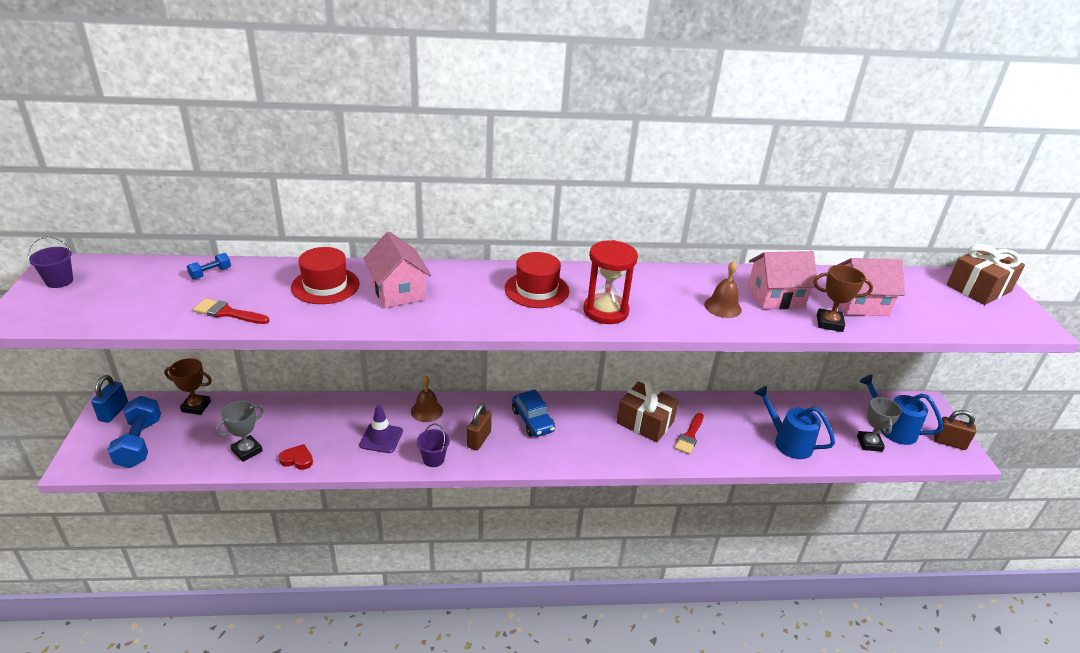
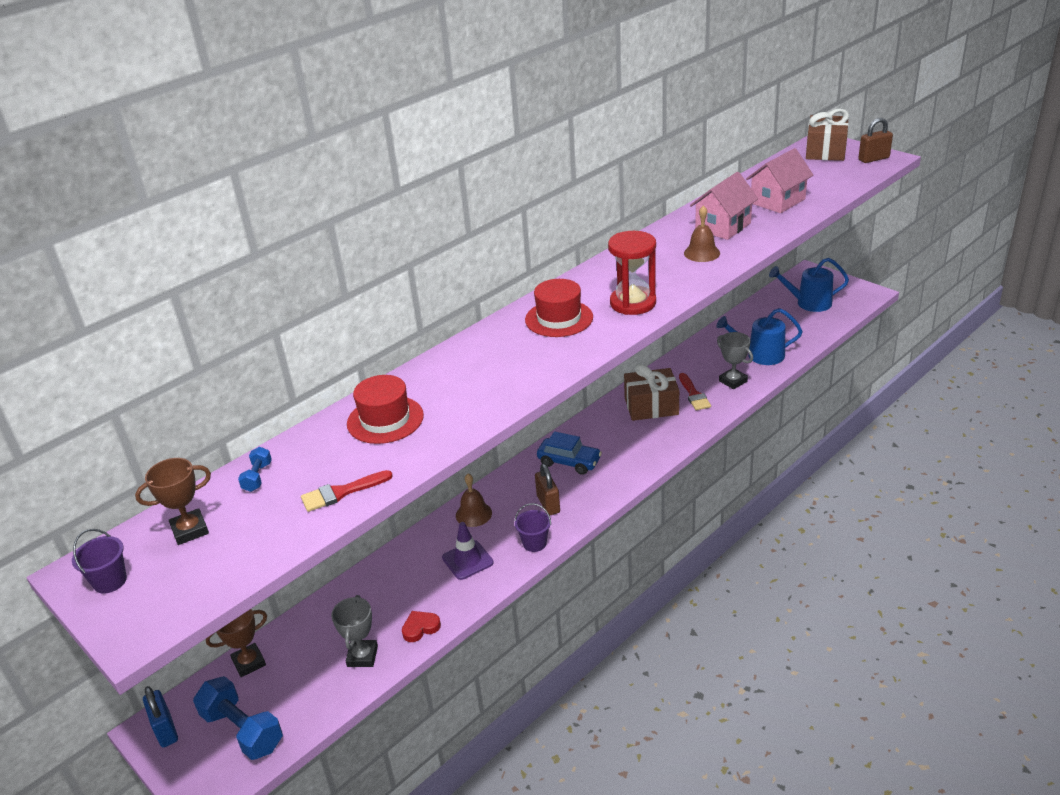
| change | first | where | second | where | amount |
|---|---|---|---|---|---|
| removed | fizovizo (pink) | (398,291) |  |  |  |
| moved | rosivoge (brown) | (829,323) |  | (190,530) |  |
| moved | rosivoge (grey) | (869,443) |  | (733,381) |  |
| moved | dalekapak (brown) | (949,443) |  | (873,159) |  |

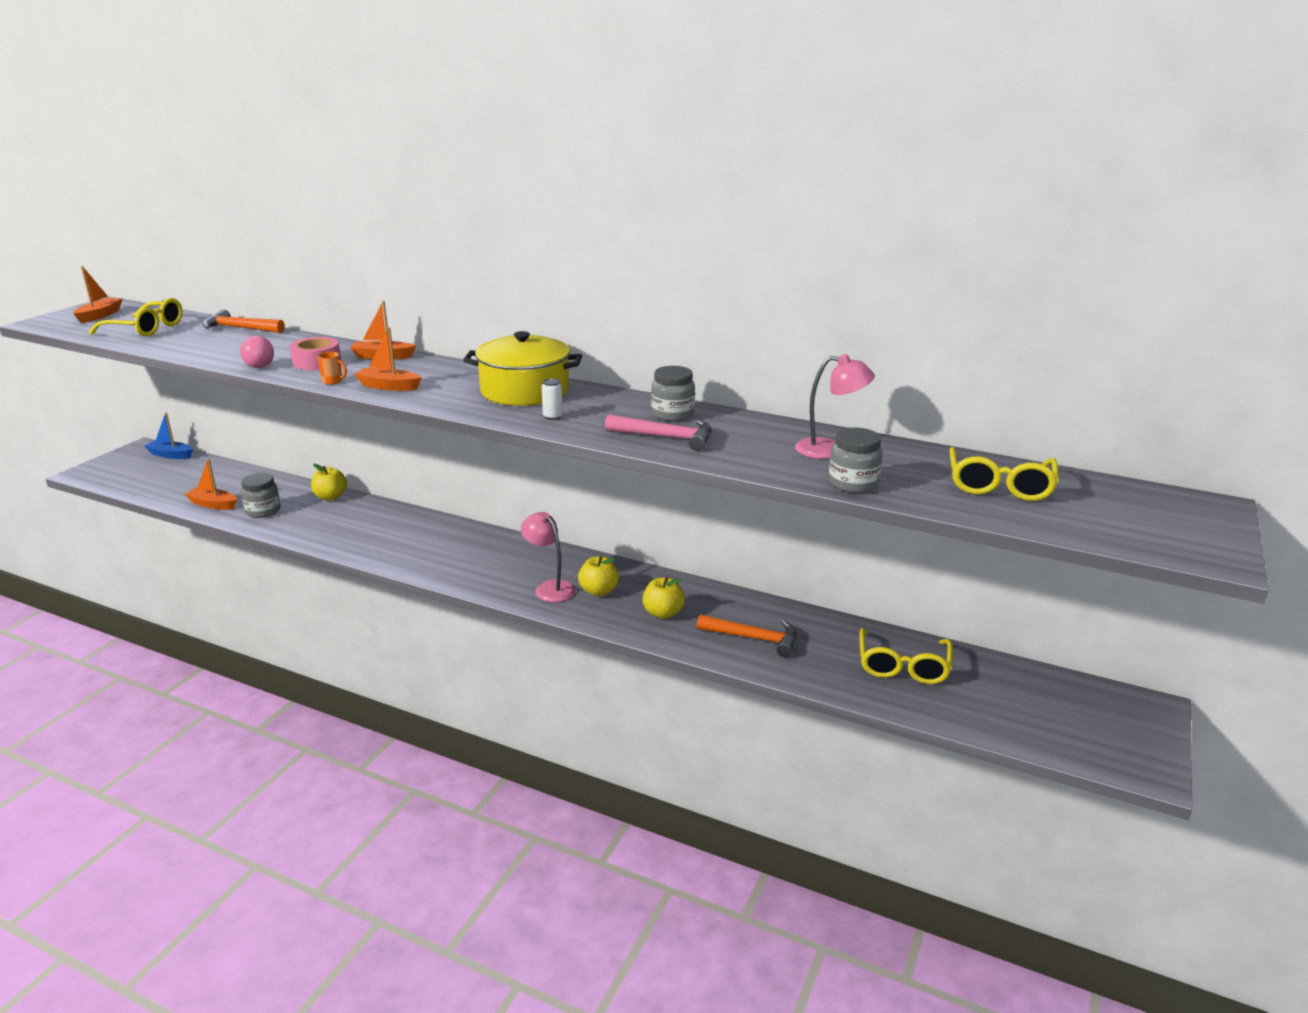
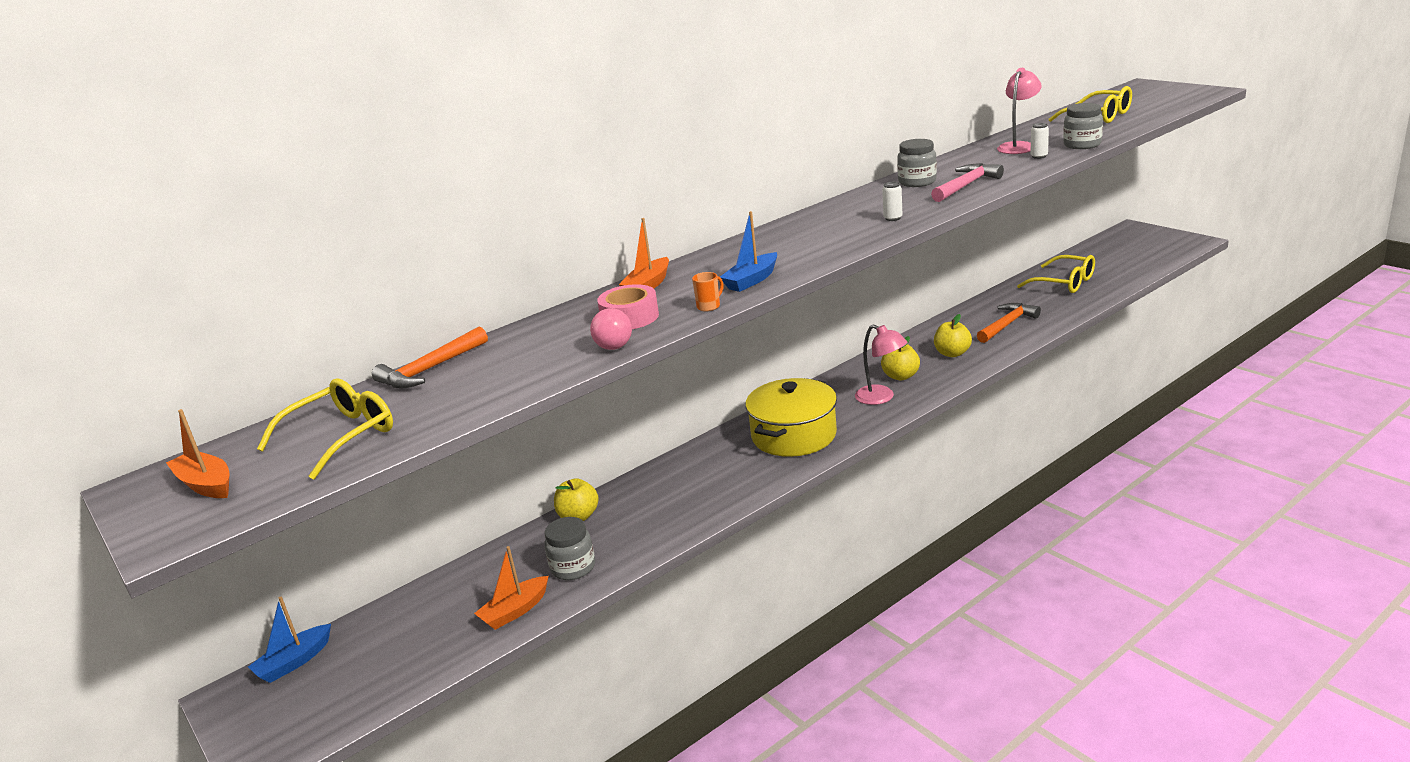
| change | first | where | second | where | amount |
|---|---|---|---|---|---|
| added |  |  | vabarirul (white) | (1039,156) |  |
| moved | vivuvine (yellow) | (525,391) |  | (793,435) |  |
| recoloured | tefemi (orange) | (388,386) | tefemi (blue) | (751,280) |  |
| turned | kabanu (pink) | (549,588) |  | (881,398) | 120 degrees counterclockwise |

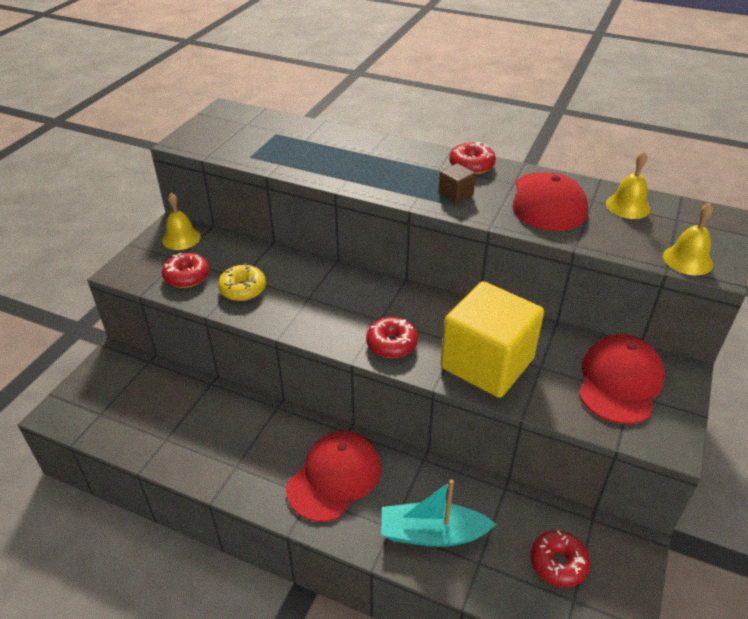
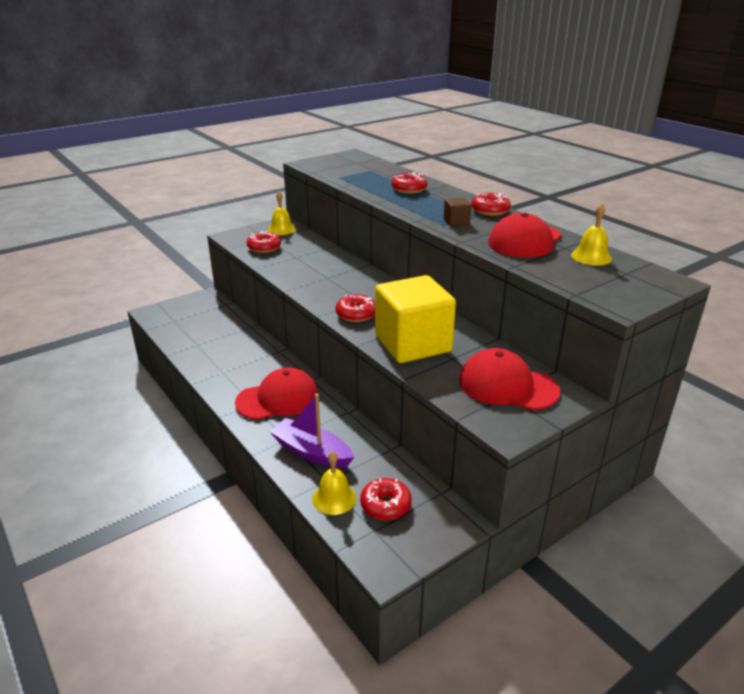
| change | first | where | second | where | amount |
|---|---|---|---|---|---|
| removed | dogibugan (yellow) | (243,289) |  |  |  |
| added |  |  | dogibugan (red) | (409,189) |  |
| moved | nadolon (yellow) | (687,260) |  | (334,498) |  |
| recoloured | tefemi (turquoise) | (432,533) | tefemi (purple) | (312,452) |  |
| turned | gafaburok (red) | (620,382) |  | (507,385) | 120 degrees counterclockwise |

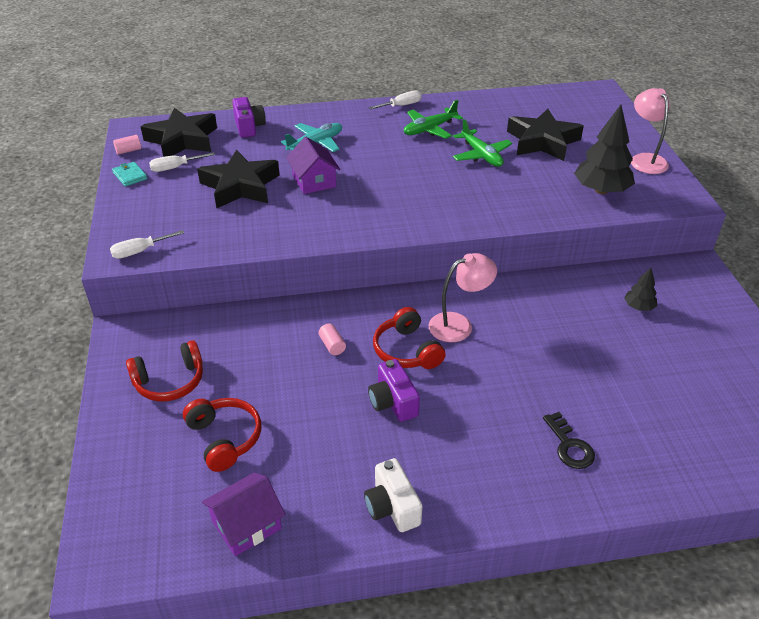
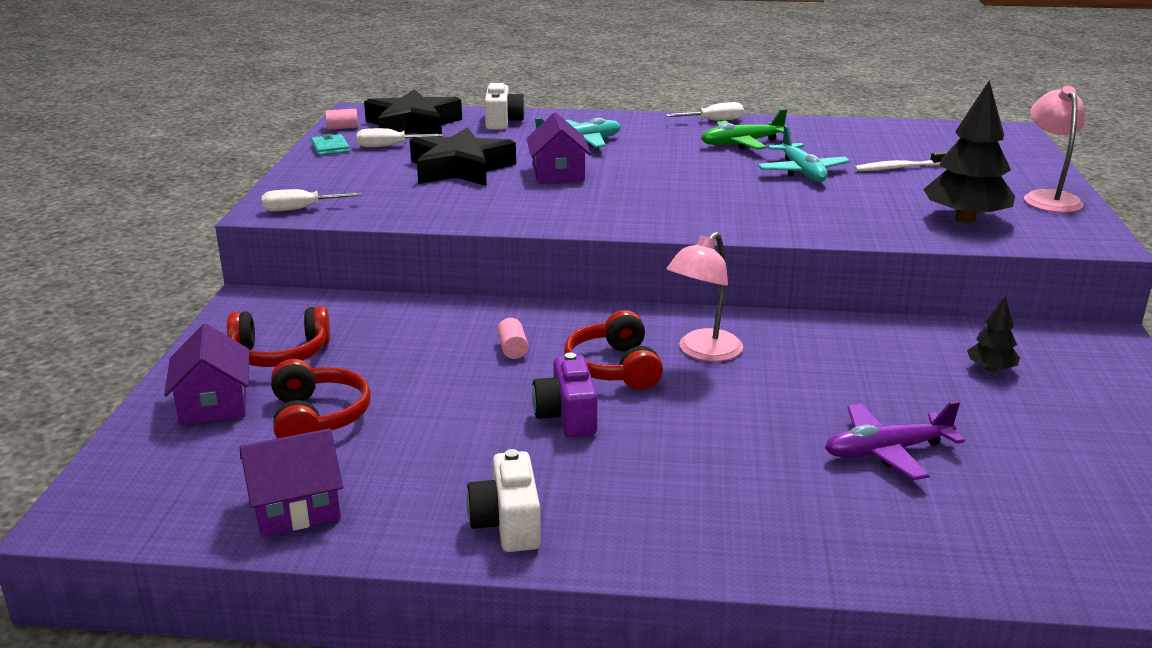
| change | first | where | second | where | amount |
|---|---|---|---|---|---|
| removed | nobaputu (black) | (569,446) |  |  |  |
| added |  |  | fizovizo (purple) | (213,403) |  |
| added |  |  | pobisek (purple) | (886,451) |  |
| replaced | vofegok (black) | (542,141) | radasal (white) | (899,168) |  |
| recoloured | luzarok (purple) | (249,127) | luzarok (white) | (502,122) |  |
| recoloured | pobisek (green) | (481,155) | pobisek (turquoise) | (802,172) |  |
| turned | kabanu (pink) | (459,325) |  | (703,352) | 135 degrees clockwise |

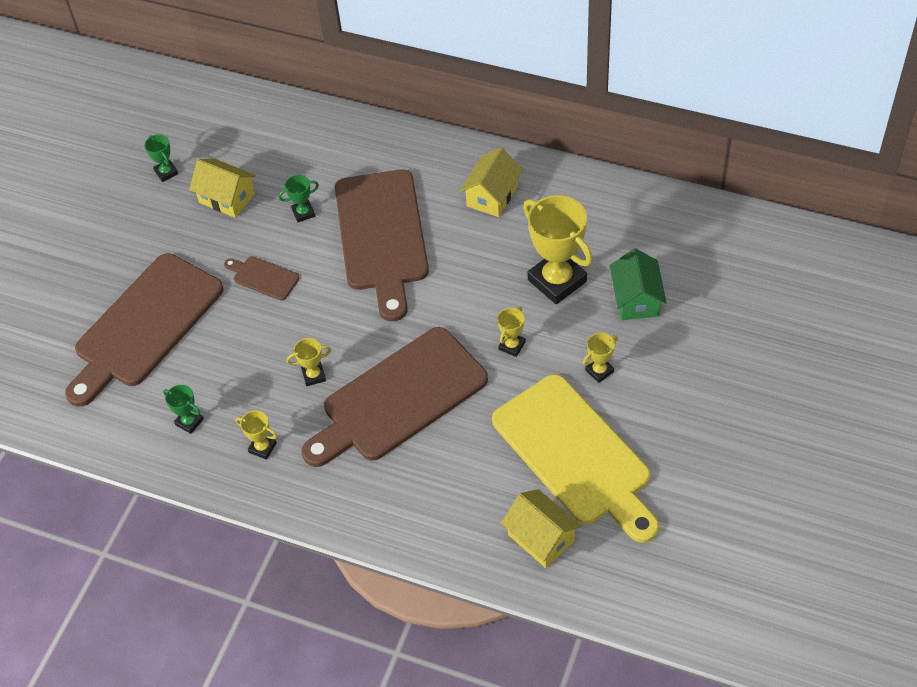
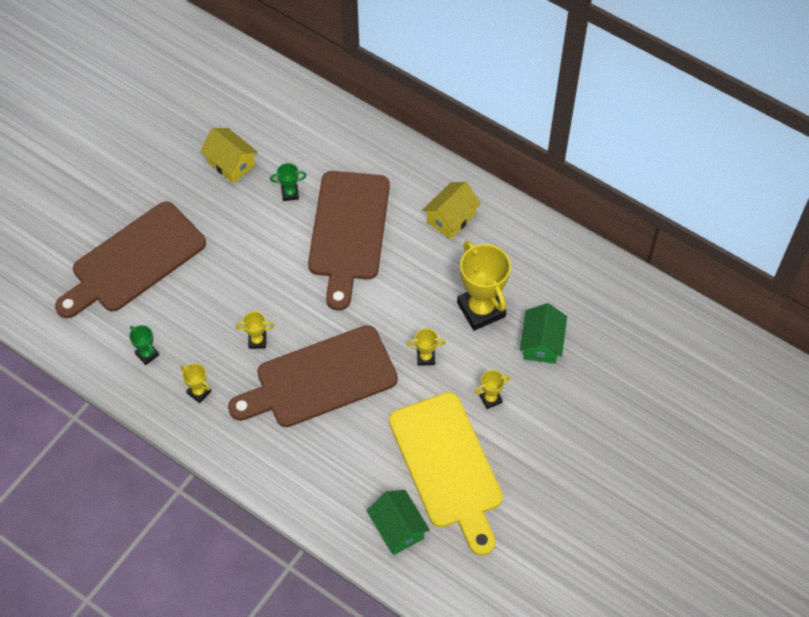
| change | first | where | second | where | amount |
|---|---|---|---|---|---|
| removed | rosivoge (green) | (166,172) |  |  |  |
| removed | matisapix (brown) | (263,277) |  |  |  |
| recoloured | fizovizo (yellow) | (541,537) | fizovizo (green) | (398,528) |  |
| turned | rosivoge (yellow) | (512,346) |  | (425,357) | 45 degrees clockwise |

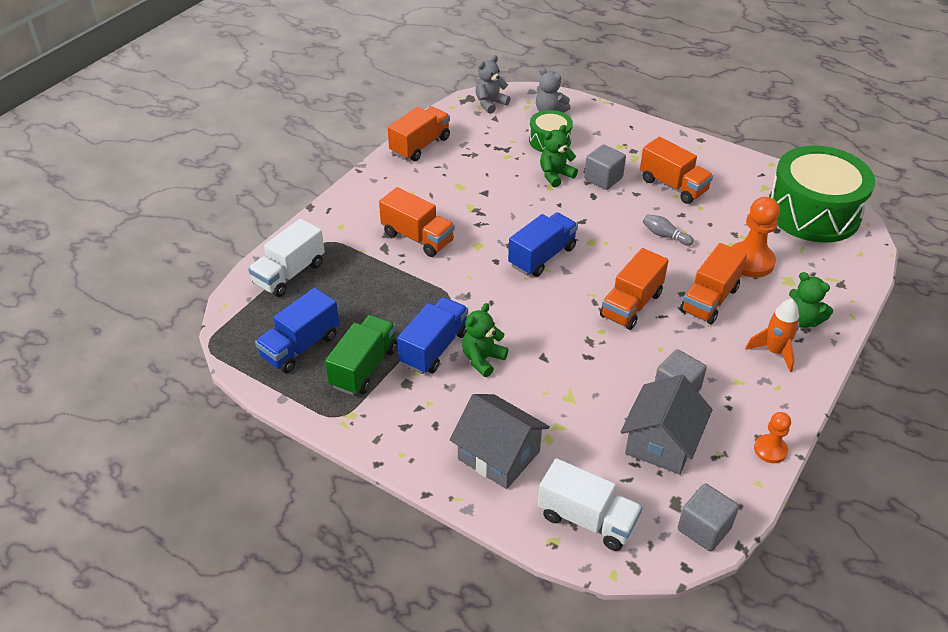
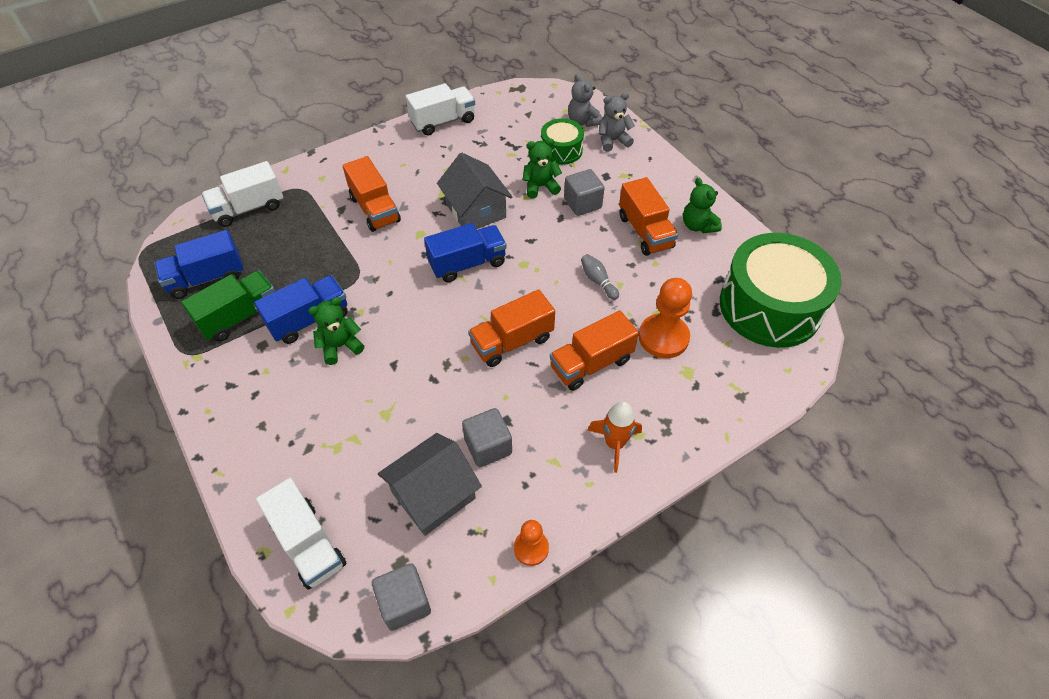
| change | first | where | second | where | amount |
|---|---|---|---|---|---|
| moved | fizovizo (grey) | (499,455) |  | (476,211) |  |
| moved | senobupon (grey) | (490,104) |  | (613,141) |  |
| moved | senobupon (green) | (802,320) |  | (698,226) |  |
| recoloured | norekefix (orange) | (420,146) | norekefix (white) | (443,122) |  |

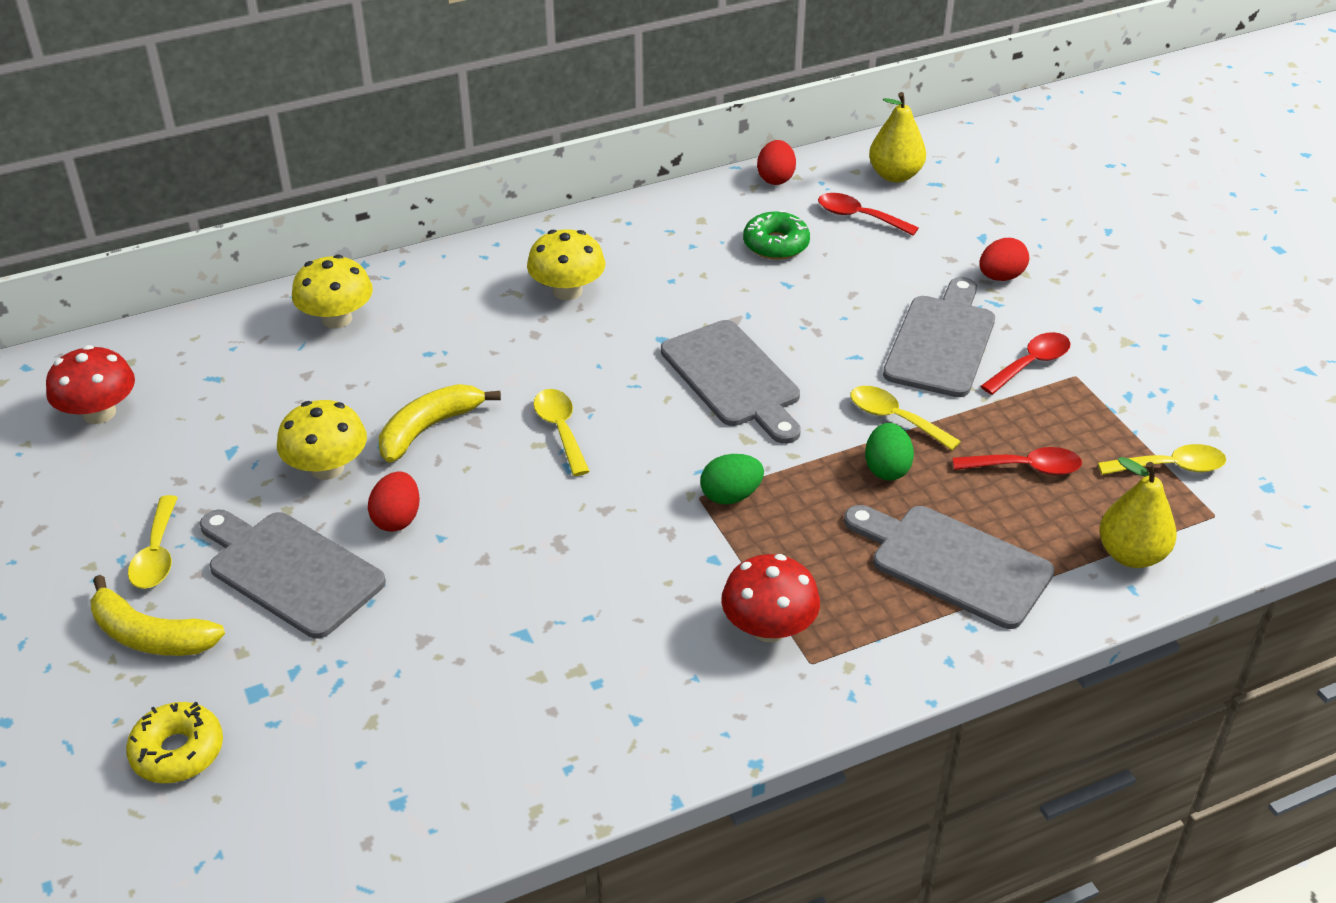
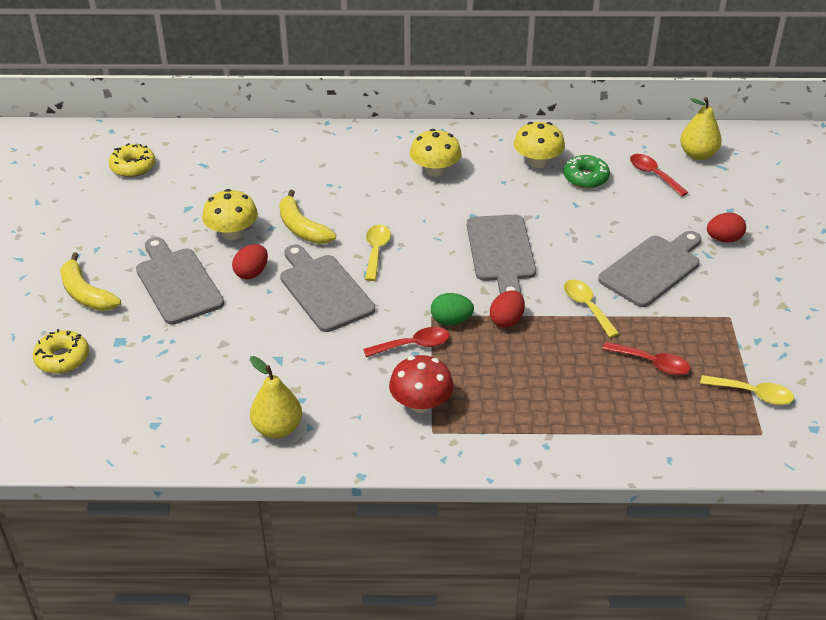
| change | first | where | second | where | amount |
|---|---|---|---|---|---|
| removed | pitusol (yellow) | (157,554) |  |  |  |
| removed | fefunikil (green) | (887,469) |  |  |  |
| moved | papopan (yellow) | (337,319) |  | (537,162) |  |
| moved | fefunikil (red) | (775,178) |  | (506,320) |  |
| moved | matisapix (grey) | (953,563) |  | (324,290) |  |
| moved | pitusol (red) | (1031,364) |  | (413,345) |  |
| moved | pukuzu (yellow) | (1131,555) |  | (277,428) |  |
| replaced | papopan (red) | (99,413) | dogibugan (yellow) | (133,166) |  |
| turned | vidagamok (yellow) | (429,428) |  | (302,228) | 105 degrees counterclockwise |

